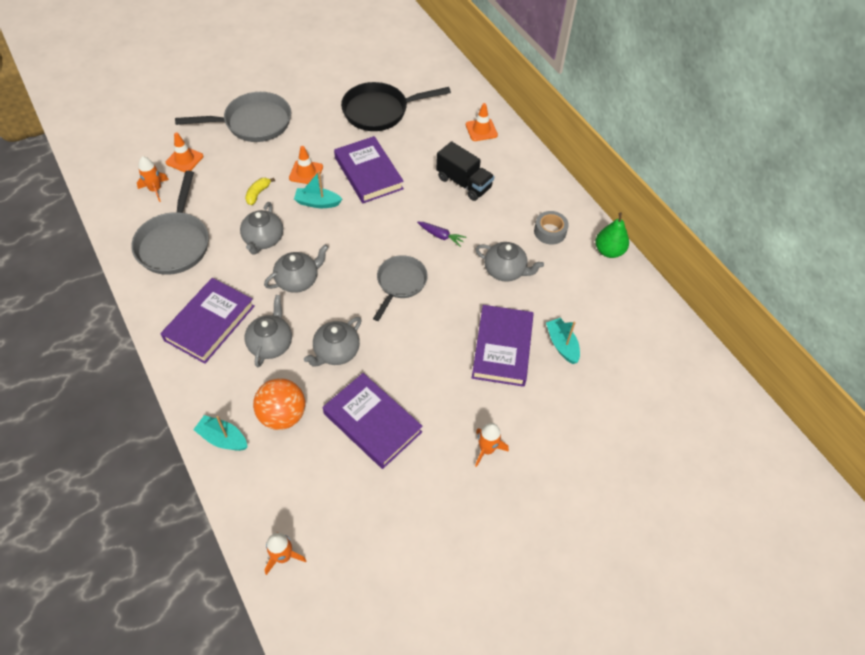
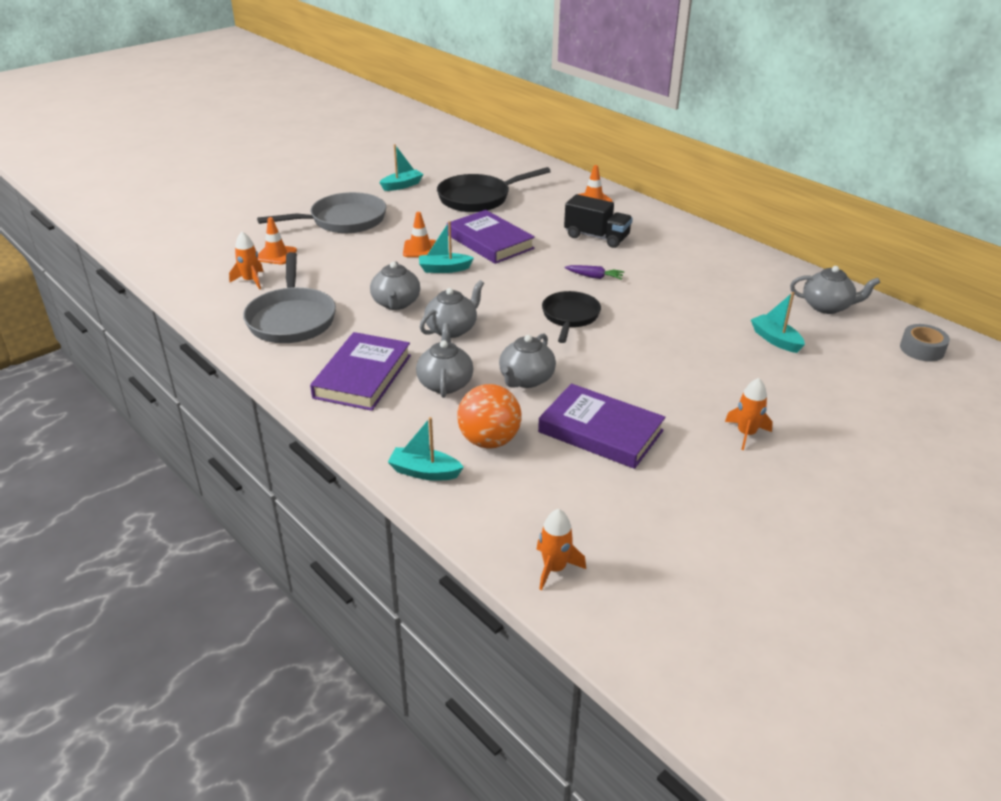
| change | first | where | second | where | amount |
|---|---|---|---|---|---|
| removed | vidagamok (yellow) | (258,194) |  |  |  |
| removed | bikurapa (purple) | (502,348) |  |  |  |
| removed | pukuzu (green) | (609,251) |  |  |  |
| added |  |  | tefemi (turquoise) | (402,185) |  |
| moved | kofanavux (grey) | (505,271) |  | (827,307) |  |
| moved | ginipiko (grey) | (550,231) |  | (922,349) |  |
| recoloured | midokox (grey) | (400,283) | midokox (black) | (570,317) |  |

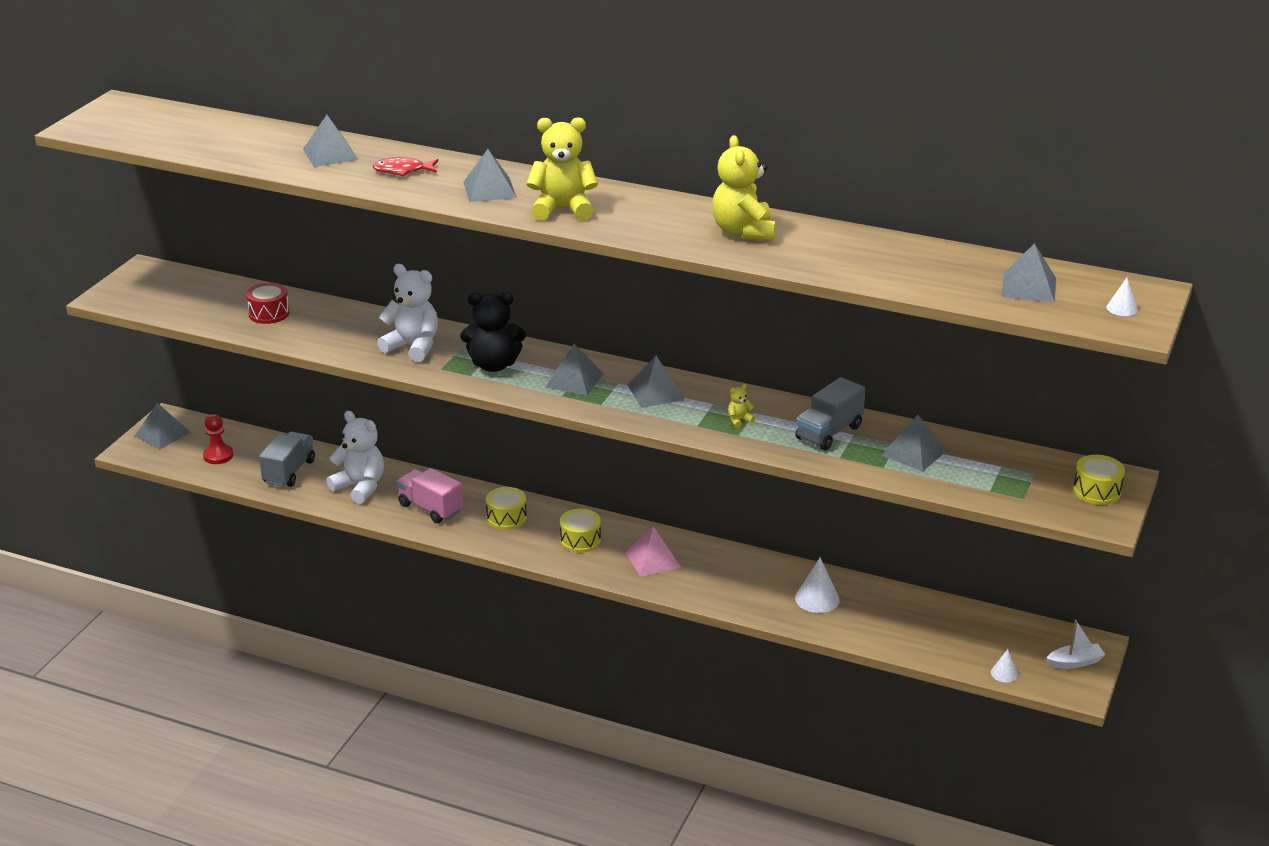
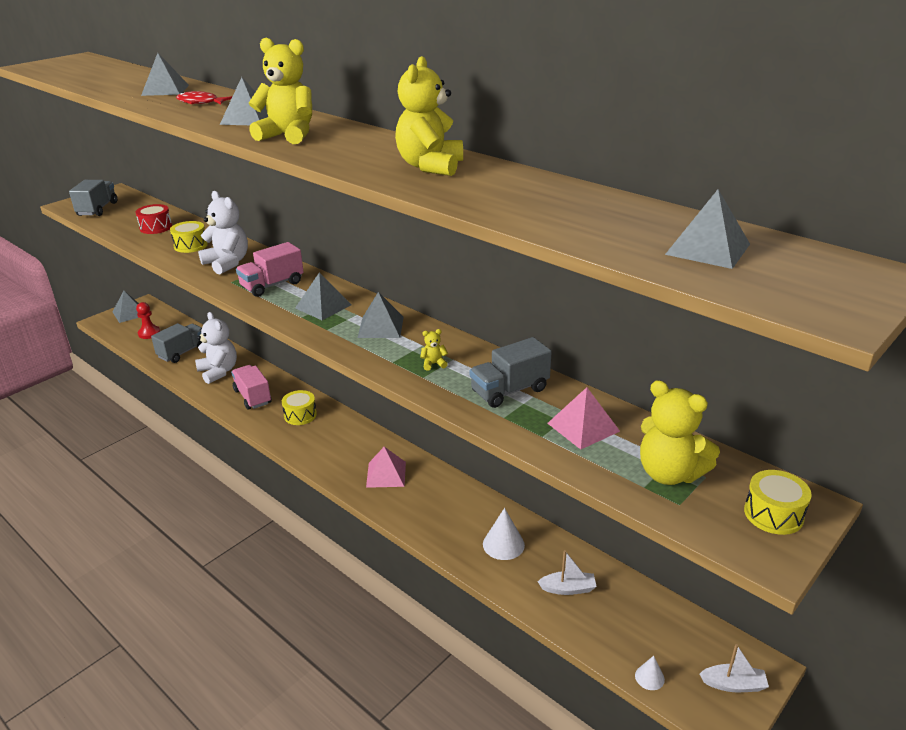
| change | first | where | second | where | amount |
|---|---|---|---|---|---|
| removed | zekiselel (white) | (1122,308) |  |  |  |
| added |  |  | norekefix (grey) | (97,209) |  |
| added |  |  | tefemi (white) | (568,588) |  |
| added |  |  | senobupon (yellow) | (669,473) |  |
| moved | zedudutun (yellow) | (580,540) |  | (190,245) |  |
| replaced | senobupon (black) | (494,365) | norekefix (pink) | (272,285) |  |
| recoloured | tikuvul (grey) | (914,452) | tikuvul (pink) | (583,427) |  |

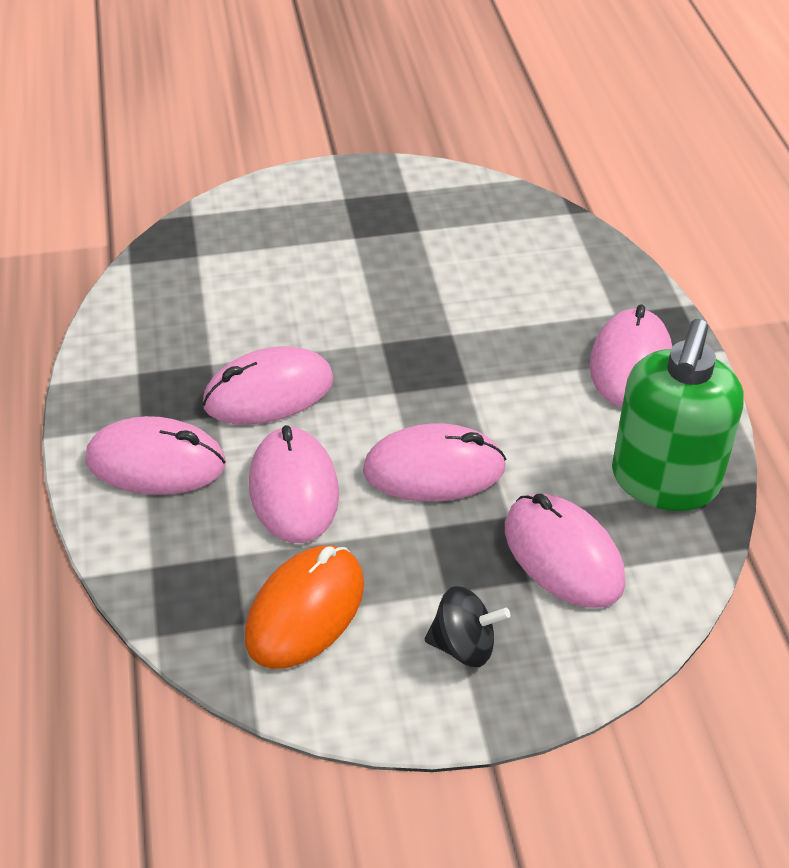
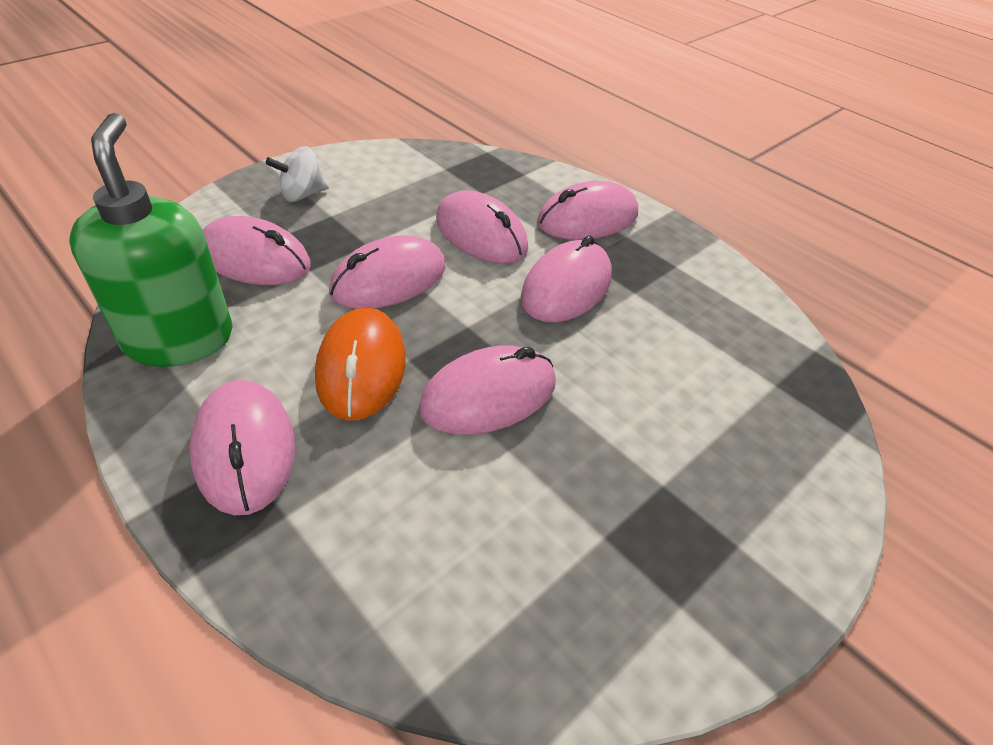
| change | first | where | second | where | amount |
|---|---|---|---|---|---|
| added |  |  | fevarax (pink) | (488,396) |  |
| moved | fevarax (orange) | (305,611) |  | (361,367) |  |
| recoloured | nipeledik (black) | (464,646) | nipeledik (white) | (302,195) |  |

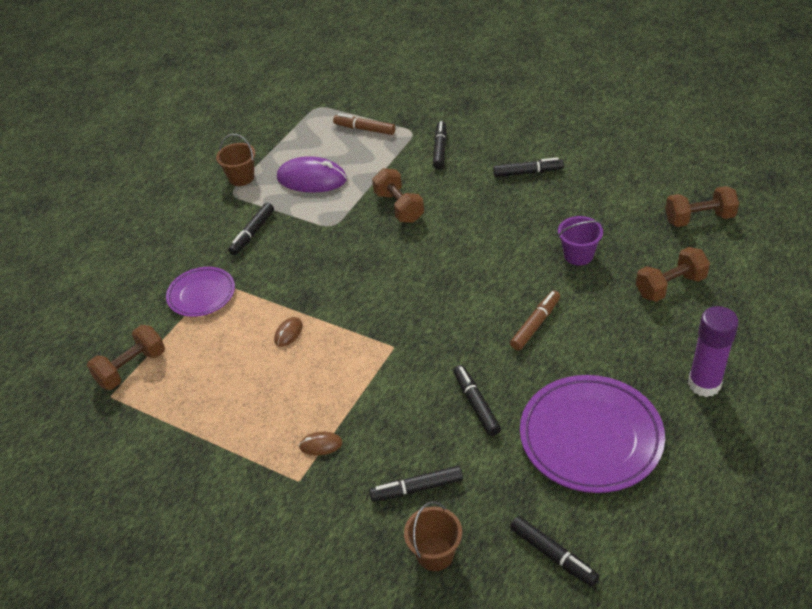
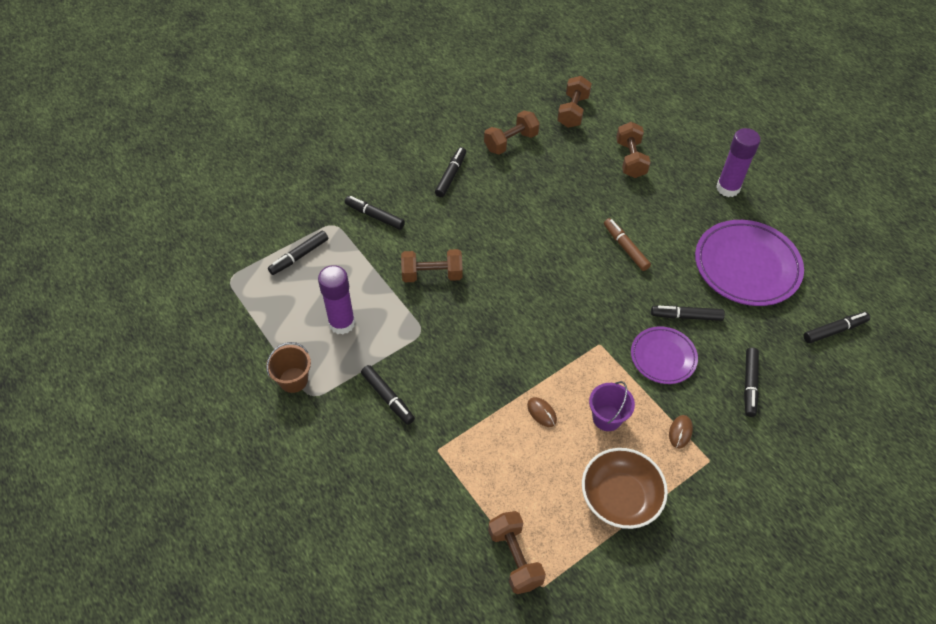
| change | first | where | second | where | amount |
|---|---|---|---|---|---|
| removed | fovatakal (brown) | (435,553) |  |  |  |
| added |  |  | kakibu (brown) | (511,142) |  |
| added |  |  | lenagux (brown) | (620,497) |  |
| moved | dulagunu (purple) | (201,295) |  | (663,357) |  |
| moved | fovatakal (purple) | (578,255) |  | (607,418) |  |
| replaced | fevarax (purple) | (311,179) | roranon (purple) | (342,323) |  |
| recoloured | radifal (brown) | (364,129) | radifal (black) | (299,256) |  |

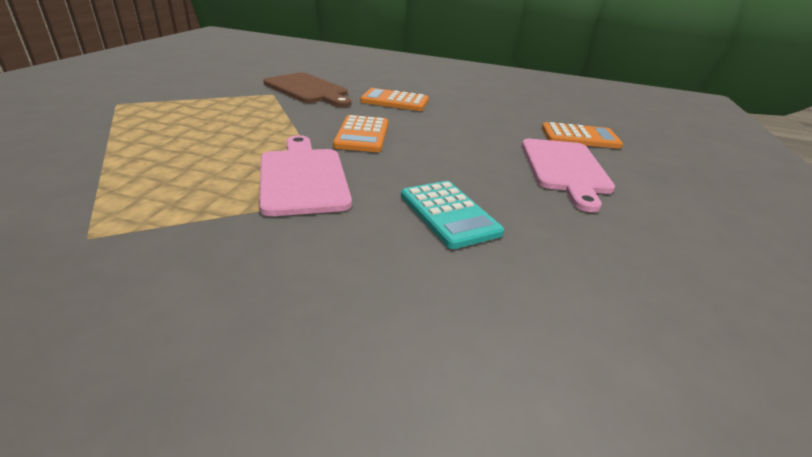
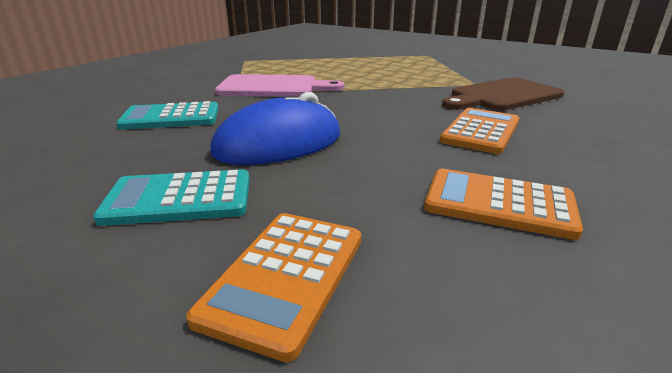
| change | first | where | second | where | amount |
|---|---|---|---|---|---|
| added |  |  | fevarax (blue) | (279,144) |  |
| moved | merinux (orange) | (362,135) |  | (498,204) |  |
| replaced | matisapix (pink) | (565,169) | merinux (turquoise) | (179,199) |  |

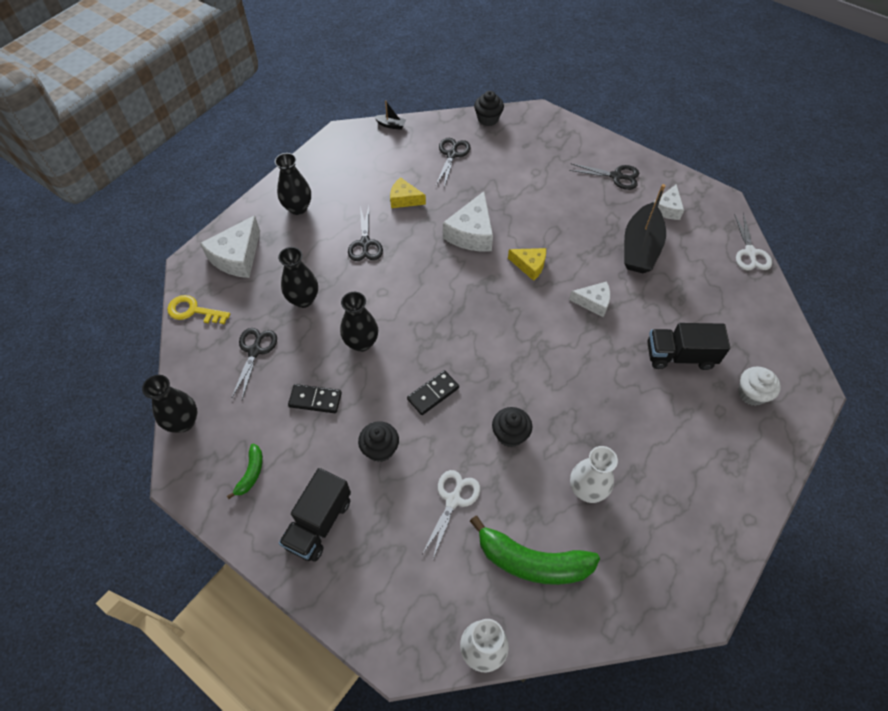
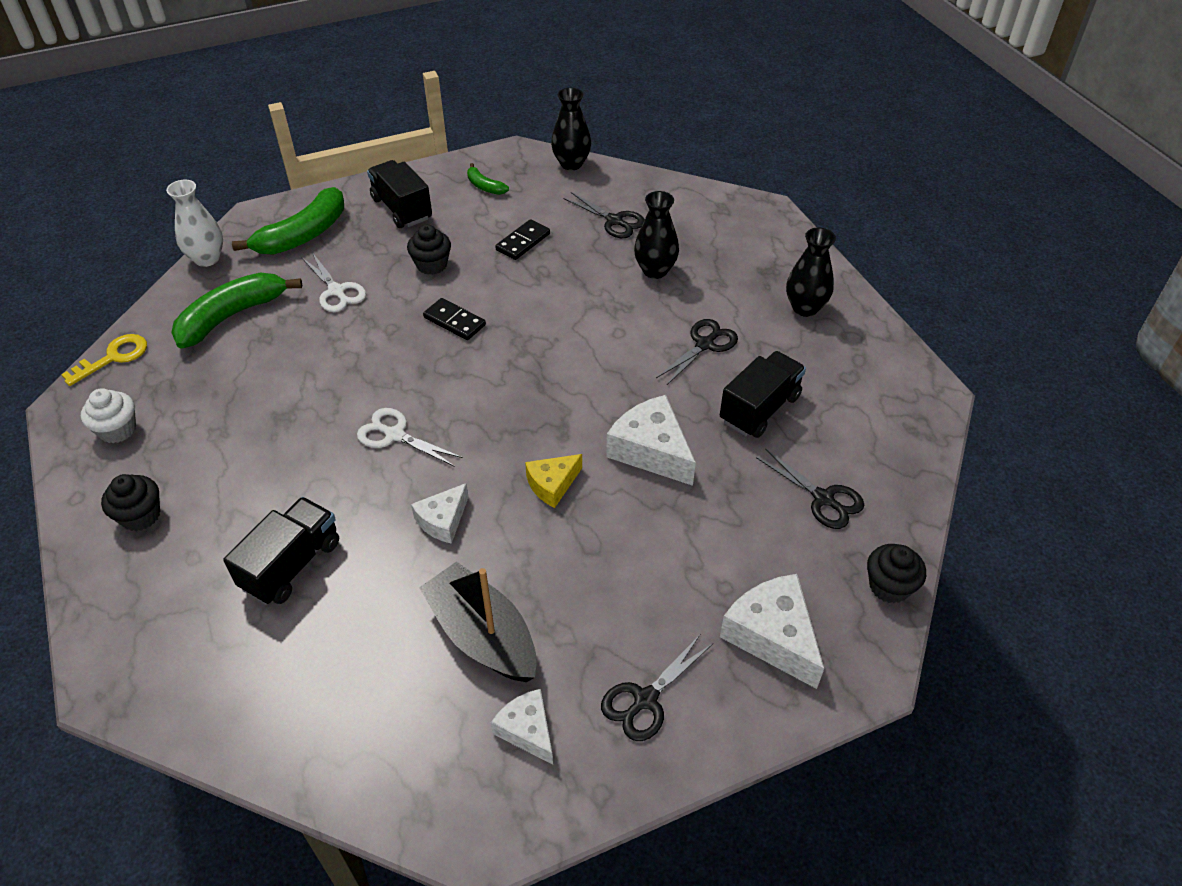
| change | first | where | second | where | amount |
|---|---|---|---|---|---|
| removed | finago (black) | (361,342) |  |  |  |
| removed | tefemi (black) | (391,125) |  |  |  |
| removed | finago (white) | (587,489) |  |  |  |
| added |  |  | vidagamok (green) | (303,235) |  |
| moved | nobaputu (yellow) | (193,311) |  | (113,357) |  |
| moved | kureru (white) | (237,257) |  | (772,636) |  |
| moved | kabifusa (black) | (510,434) |  | (140,516) |  |
| moved | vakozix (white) | (750,252) |  | (395,435) |  |
| moved | kabifusa (white) | (751,394) |  | (118,430) |  |
| replaced | kureru (yellow) | (404,199) | norekefix (black) | (759,409) |  |
| turned | vakozix (black) | (365,243) |  | (705,344) | 105 degrees clockwise |
| turned | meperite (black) | (433,393) |  | (454,321) | 45 degrees counterclockwise |

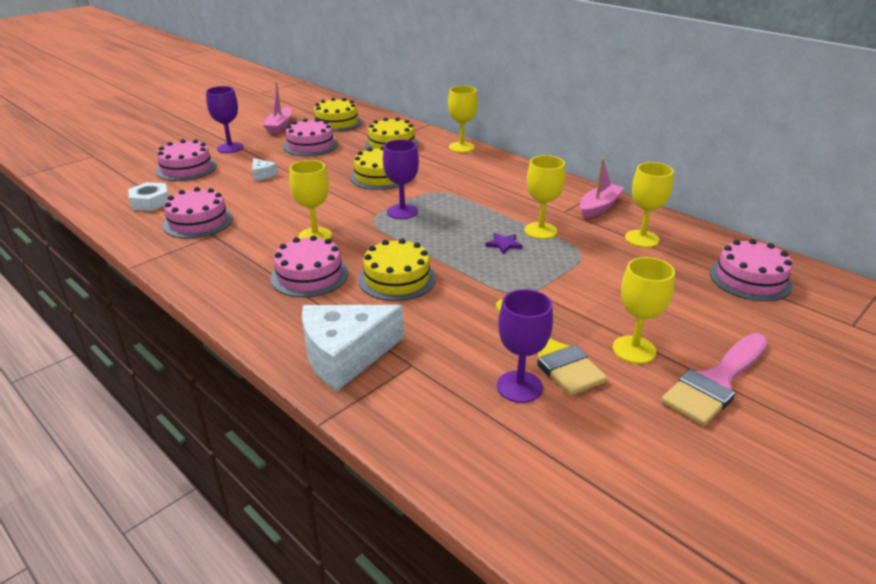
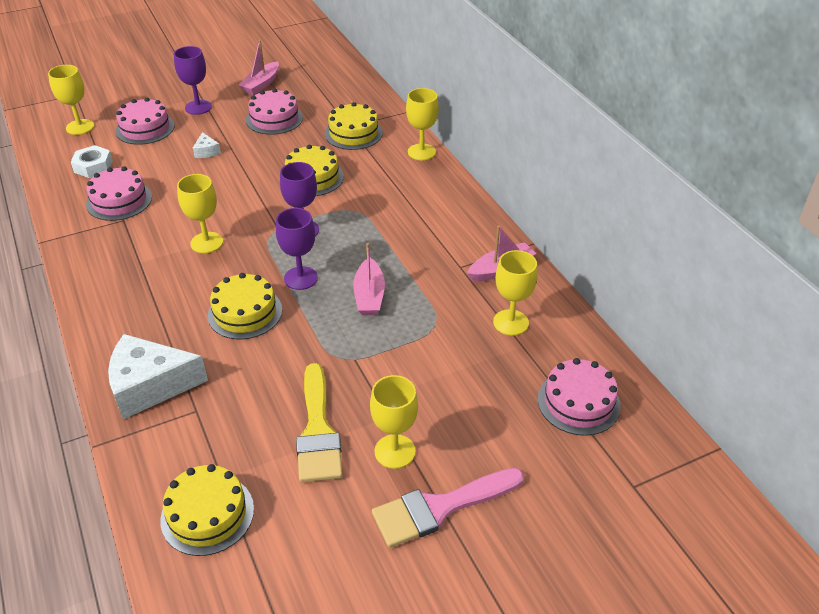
| change | first | where | second | where | amount |
|---|---|---|---|---|---|
| removed | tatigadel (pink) | (309,275) |  |  |  |
| moved | tatigadel (yellow) | (336,122) |  | (207,514) |  |
| moved | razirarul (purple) | (519,387) |  | (301,278) |  |
| moved | razirarul (yellow) | (540,231) |  | (80,127) |  |
| replaced | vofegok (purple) | (504,244) | tefemi (pink) | (369,295) |  |

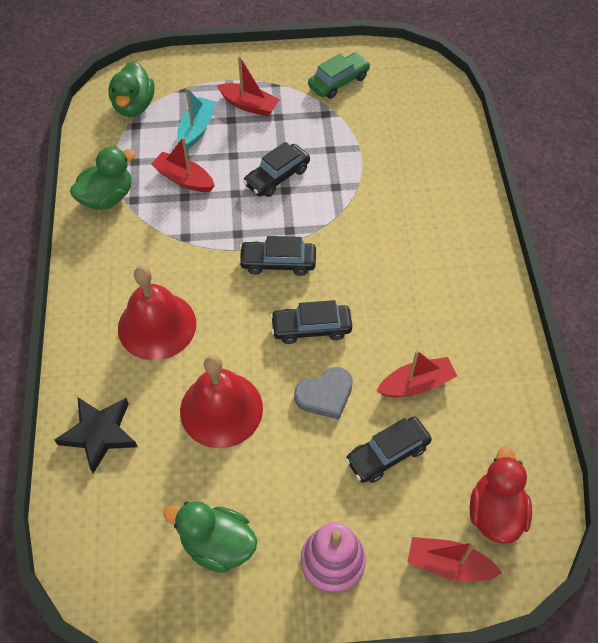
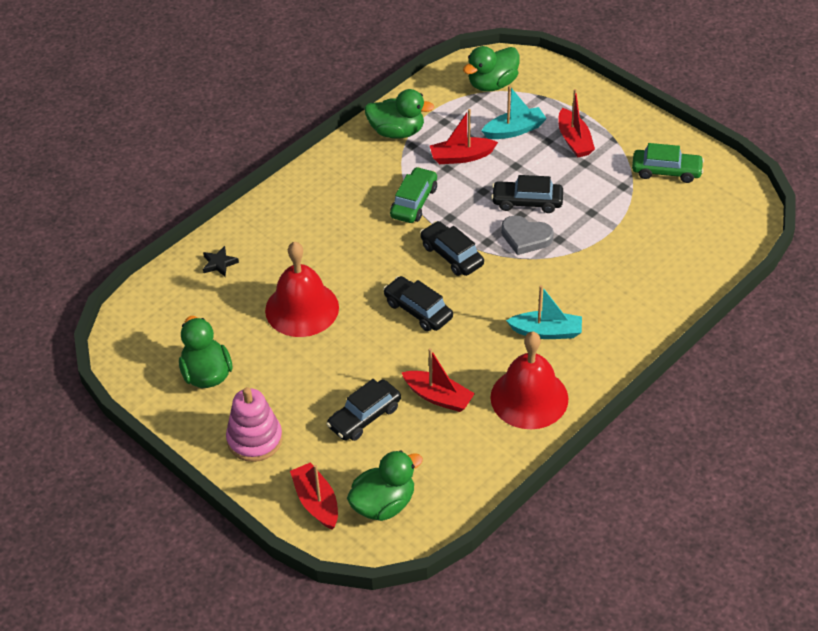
| change | first | where | second | where | amount |
|---|---|---|---|---|---|
| added |  |  | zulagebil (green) | (414,202) |  |
| added |  |  | tefemi (turquoise) | (546,332) |  |
| moved | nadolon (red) | (157,325) |  | (529,398) |  |
| moved | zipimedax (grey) | (325,395) |  | (525,237) |  |
| recoloured | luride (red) | (495,512) | luride (green) | (383,504) |  |
| turned | tefemi (red) | (184,179) |  | (461,157) | 90 degrees counterclockwise |
| turned | zulagebil (black) | (387,454) |  | (364,417) | 60 degrees counterclockwise |
| resized | vofegok (black) | (99,434) |  | (219,263) | x0.54 |

